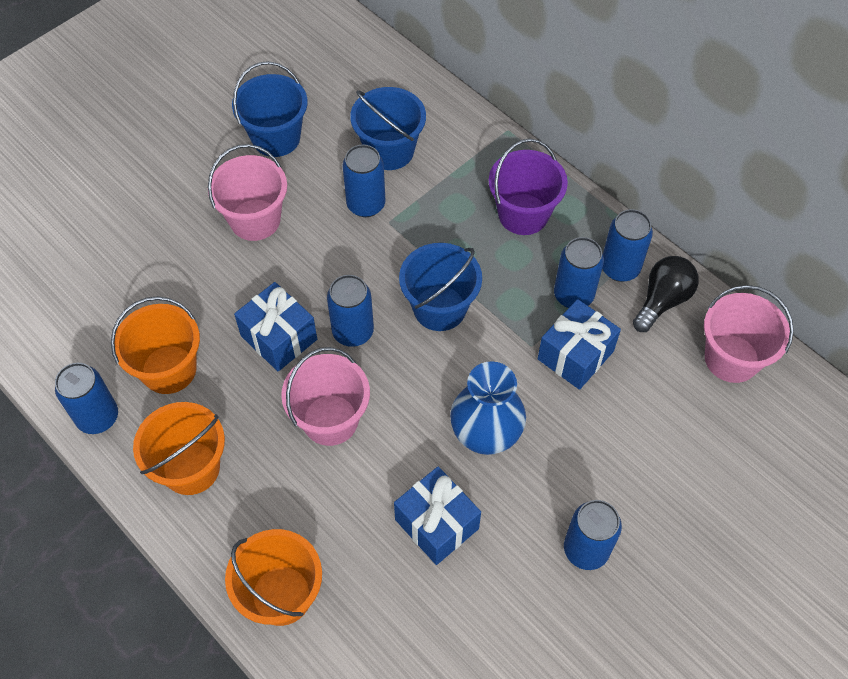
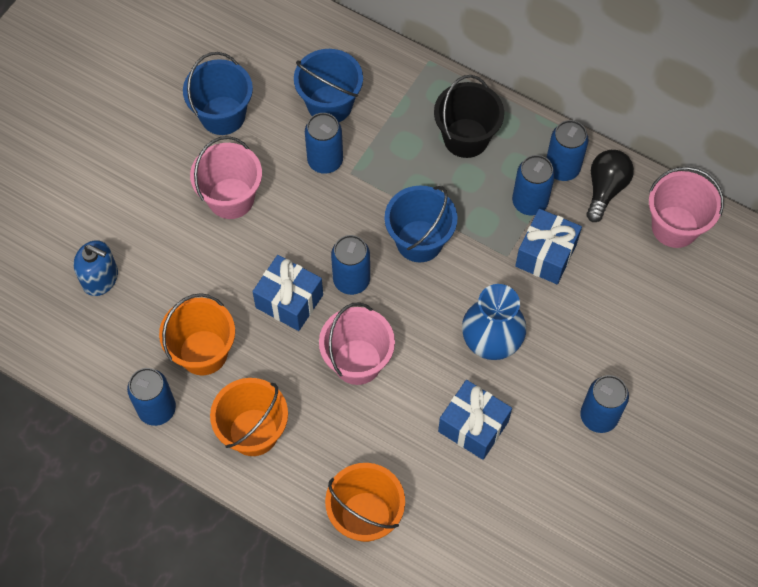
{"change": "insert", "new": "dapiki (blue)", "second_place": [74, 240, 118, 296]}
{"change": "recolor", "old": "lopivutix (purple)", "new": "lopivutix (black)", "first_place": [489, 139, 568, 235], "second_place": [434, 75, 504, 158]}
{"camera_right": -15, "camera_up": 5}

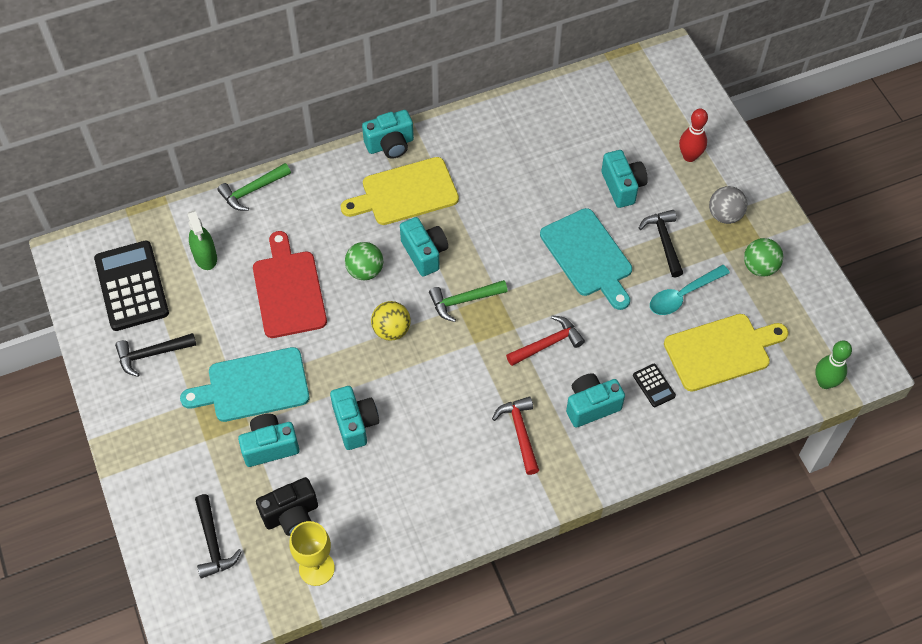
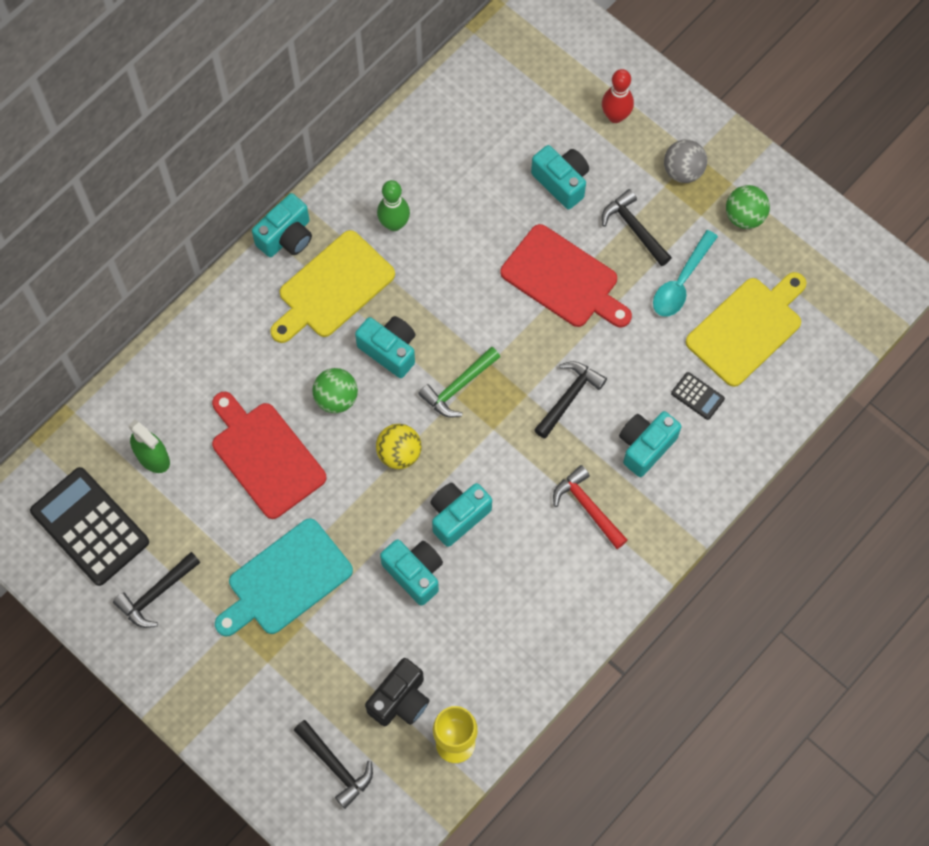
{"change": "move", "old": "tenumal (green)", "first_place": [815, 340, 852, 389], "second_place": [377, 180, 410, 231]}
{"change": "move", "old": "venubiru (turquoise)", "first_place": [238, 414, 300, 467], "second_place": [430, 483, 492, 547]}
{"change": "recolor", "old": "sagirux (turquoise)", "new": "sagirux (red)", "first_place": [540, 208, 632, 310], "second_place": [500, 224, 632, 327]}
{"change": "recolor", "old": "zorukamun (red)", "new": "zorukamun (black)", "first_place": [506, 315, 585, 366], "second_place": [534, 361, 607, 439]}
{"change": "delete", "old": "zorukamun (green)", "first_place": [217, 163, 291, 211]}
{"camera_right": -25, "camera_up": 10}

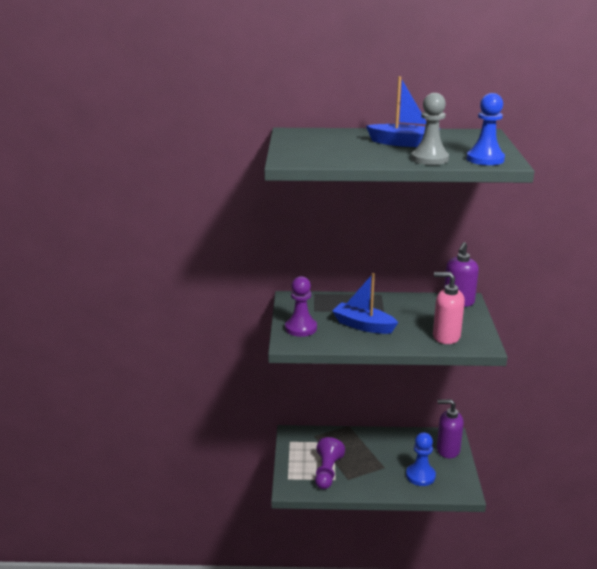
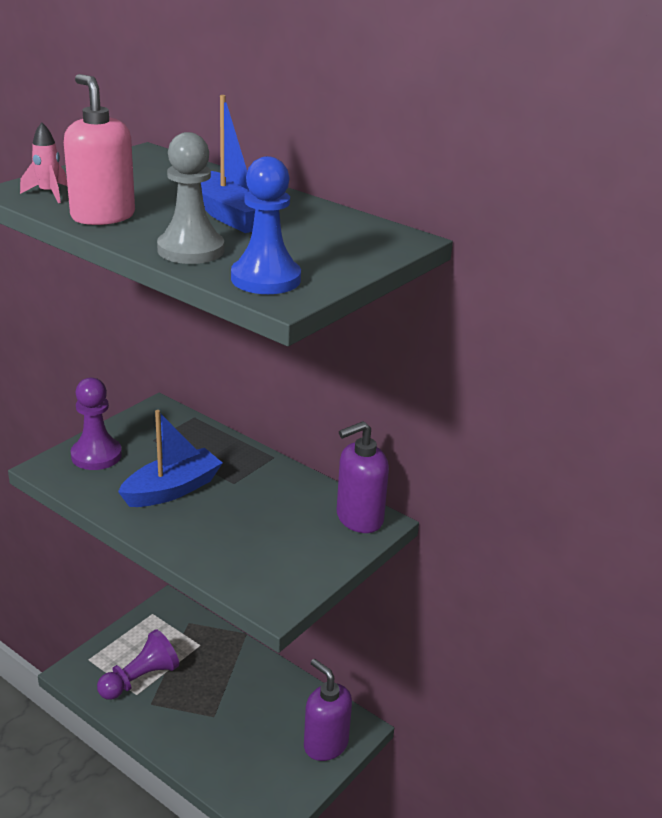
{"change": "insert", "new": "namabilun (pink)", "second_place": [20, 122, 67, 203]}
{"change": "move", "old": "dapiki (pink)", "first_place": [433, 272, 465, 344], "second_place": [64, 74, 135, 225]}
{"change": "rotate", "old": "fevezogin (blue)", "first_place": [332, 273, 398, 334], "second_place": [118, 410, 222, 507], "degrees": 75}
{"change": "delete", "old": "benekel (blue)", "first_place": [406, 432, 436, 486]}
{"camera_right": 35, "camera_up": 5}

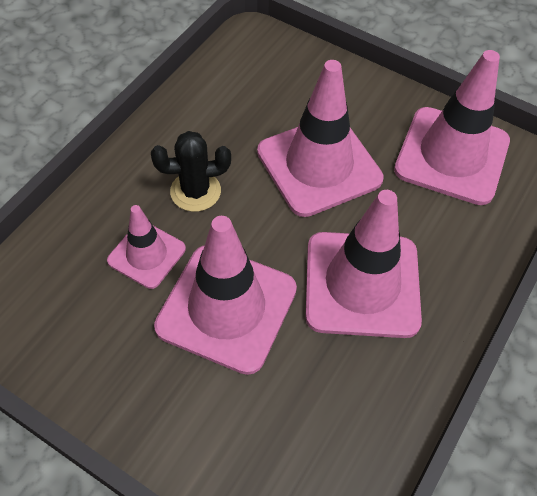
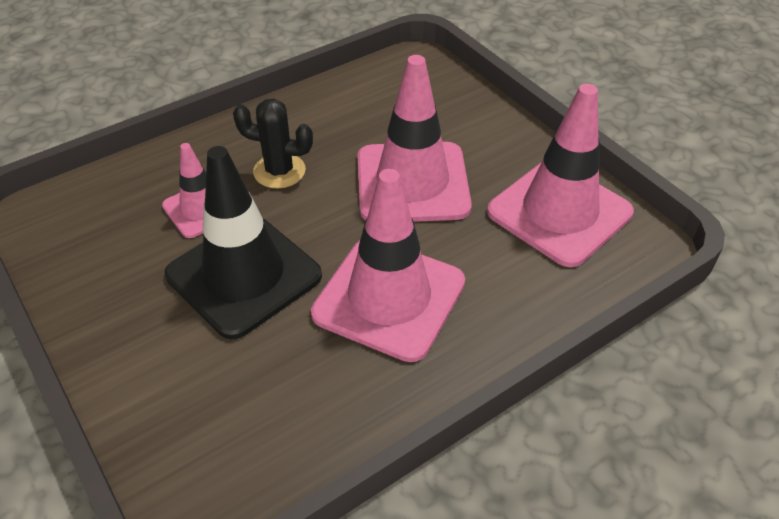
{"change": "recolor", "old": "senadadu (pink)", "new": "senadadu (black)", "first_place": [154, 216, 297, 375], "second_place": [165, 146, 322, 339]}
{"camera_right": 25, "camera_up": -10}

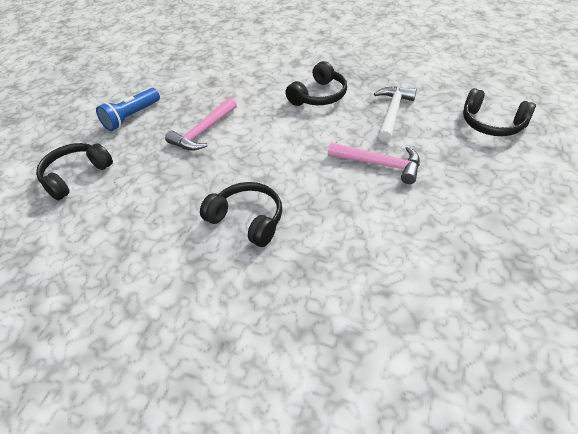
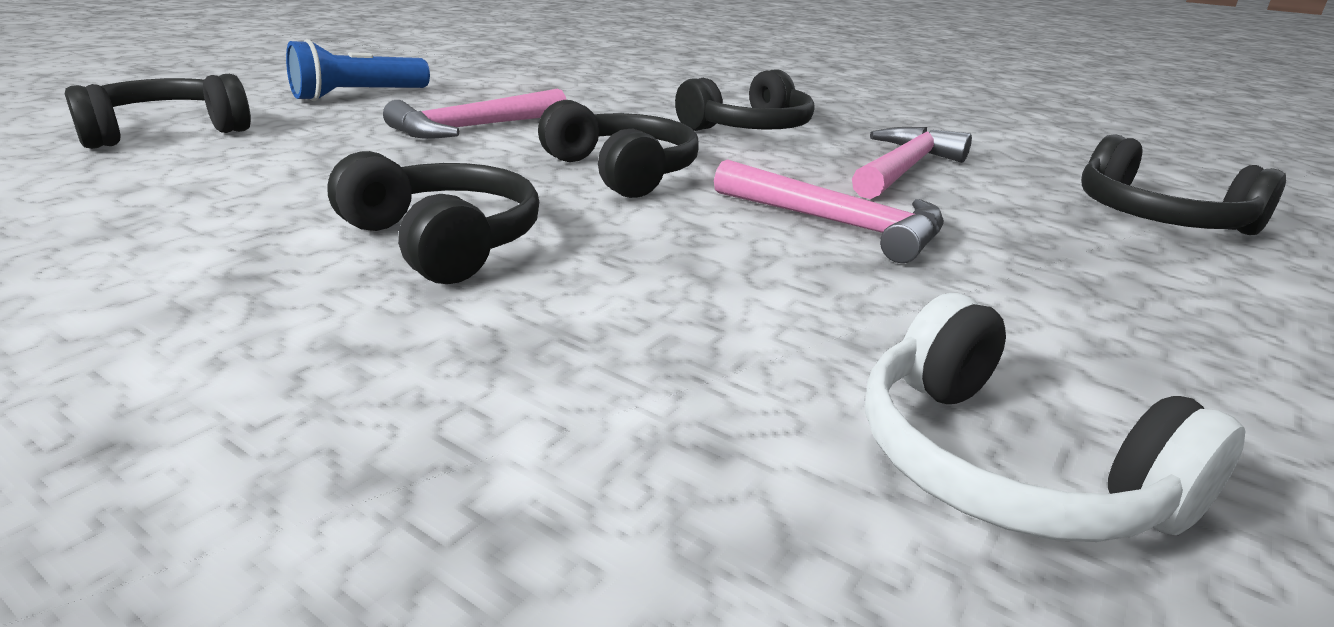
{"change": "insert", "new": "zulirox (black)", "second_place": [538, 100, 699, 198]}
{"change": "recolor", "old": "zorukamun (white)", "new": "zorukamun (pink)", "first_place": [374, 86, 416, 142], "second_place": [852, 127, 972, 199]}
{"change": "insert", "new": "zulirox (white)", "second_place": [865, 293, 1245, 542]}
{"camera_right": 10, "camera_up": -20}

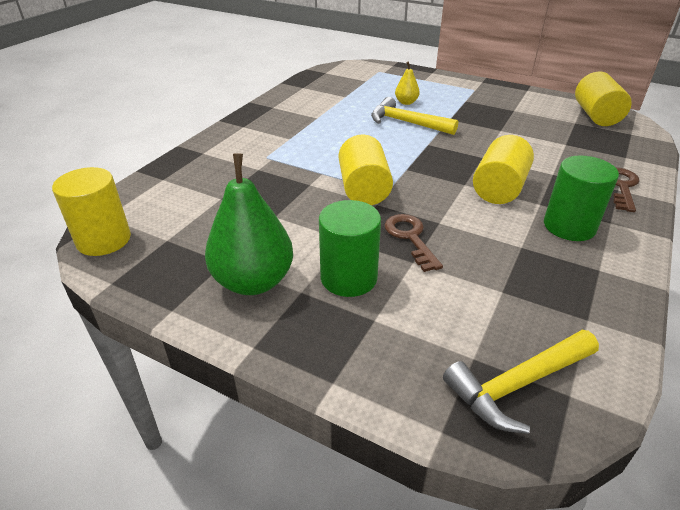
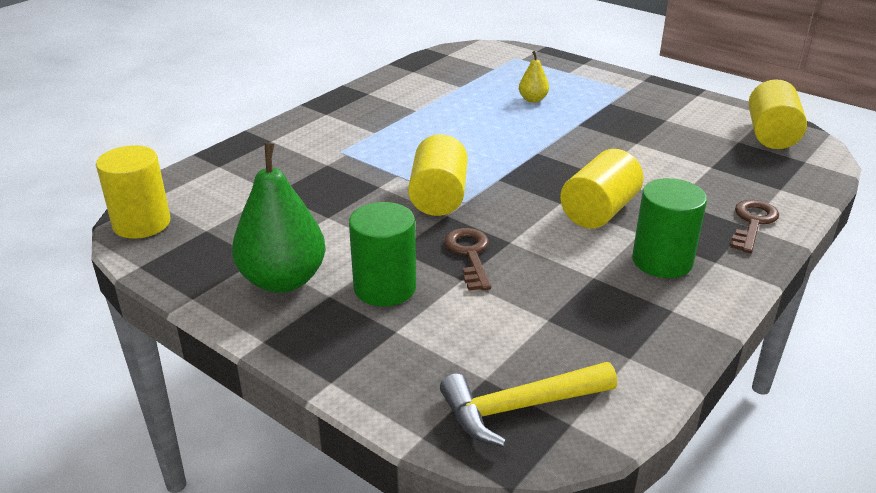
{"change": "delete", "old": "zorukamun (yellow)", "first_place": [371, 97, 458, 135]}
{"camera_right": 10, "camera_up": -5}

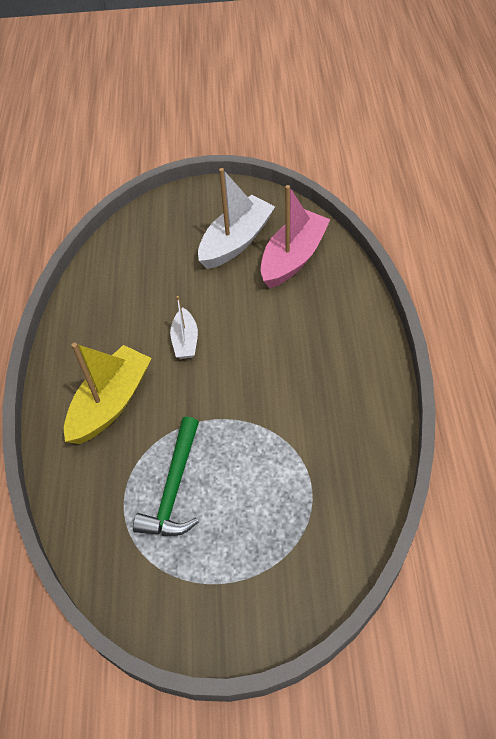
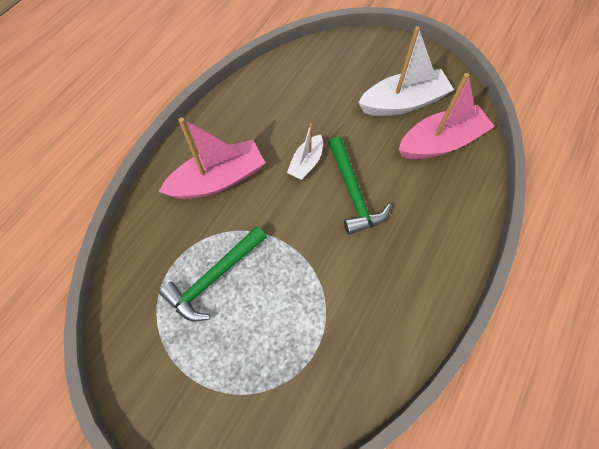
{"change": "recolor", "old": "fevezogin (yellow)", "new": "fevezogin (pink)", "first_place": [64, 343, 152, 444], "second_place": [159, 118, 265, 199]}
{"change": "insert", "new": "zorukamun (green)", "second_place": [329, 137, 391, 235]}
{"camera_right": 30, "camera_up": 10}

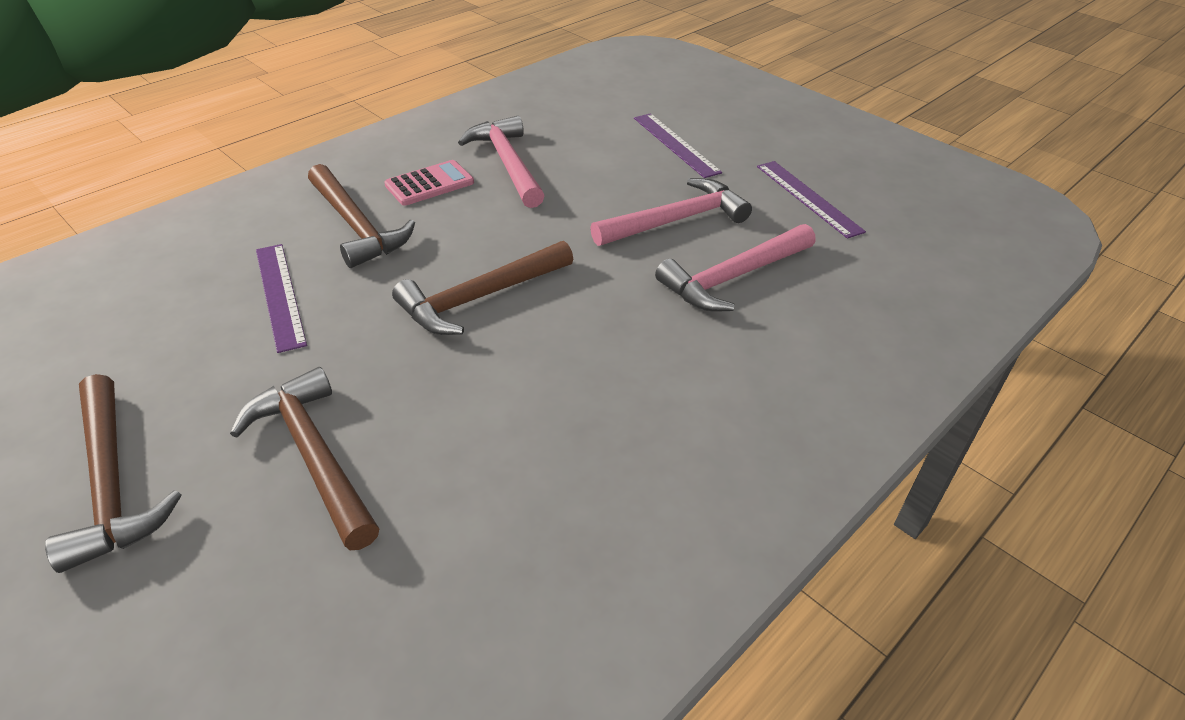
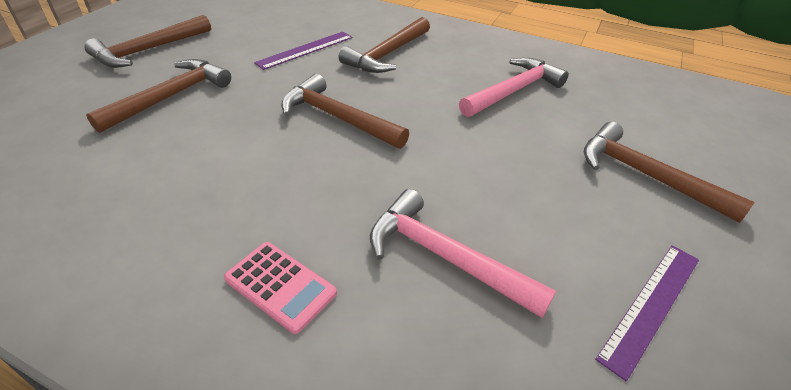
{"change": "move", "old": "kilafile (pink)", "first_place": [384, 160, 474, 206], "second_place": [224, 242, 337, 334]}
{"change": "replace", "old": "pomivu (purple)", "new": "zorukamun (brown)", "first_place": [634, 113, 722, 178], "second_place": [584, 122, 754, 223]}
{"change": "delete", "old": "zorukamun (pink)", "first_place": [590, 178, 752, 246]}
{"camera_right": 70, "camera_up": 0}

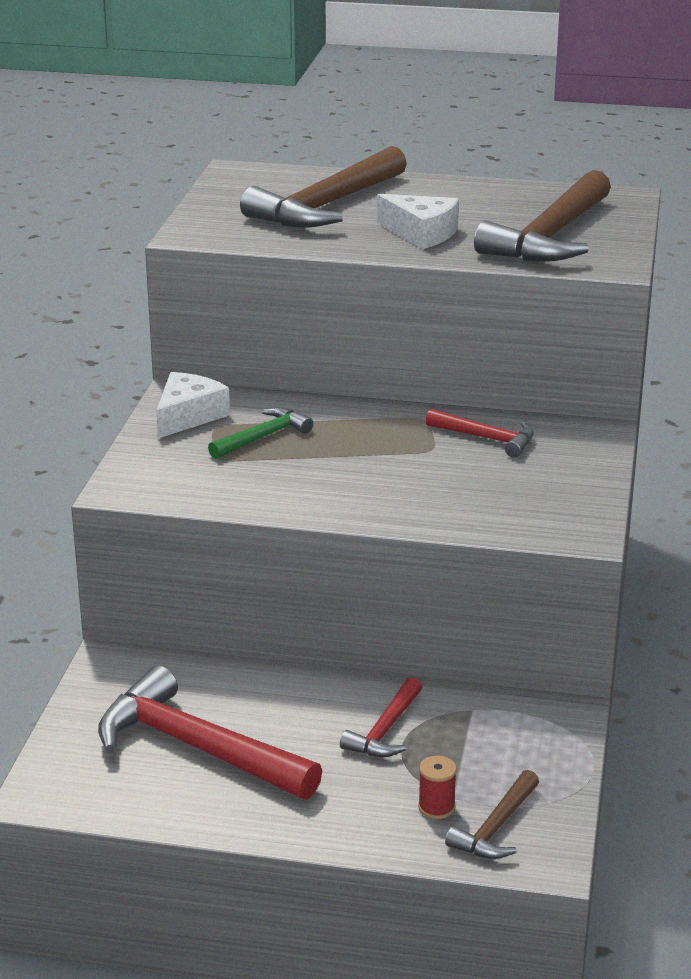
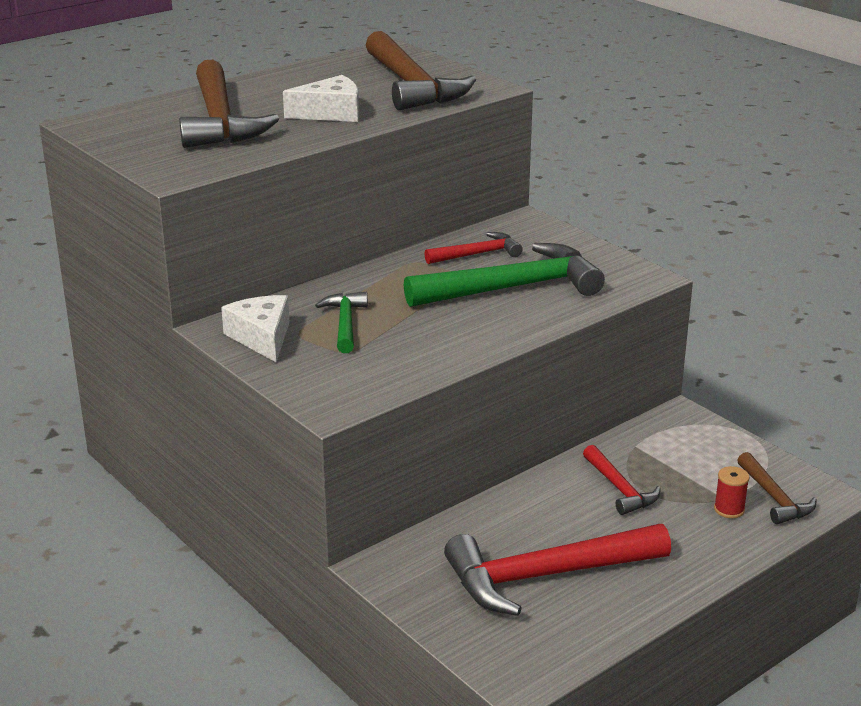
{"change": "insert", "new": "zorukamun (green)", "second_place": [404, 243, 605, 307]}
{"camera_right": -50, "camera_up": 0}

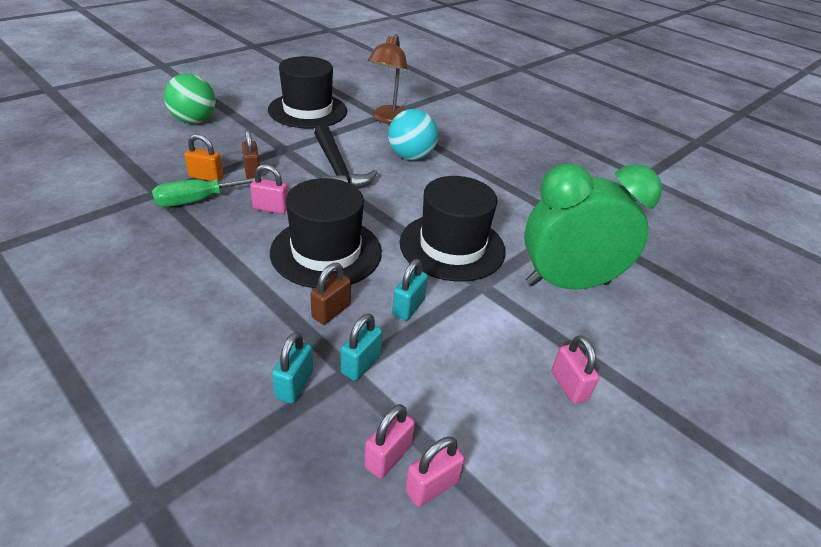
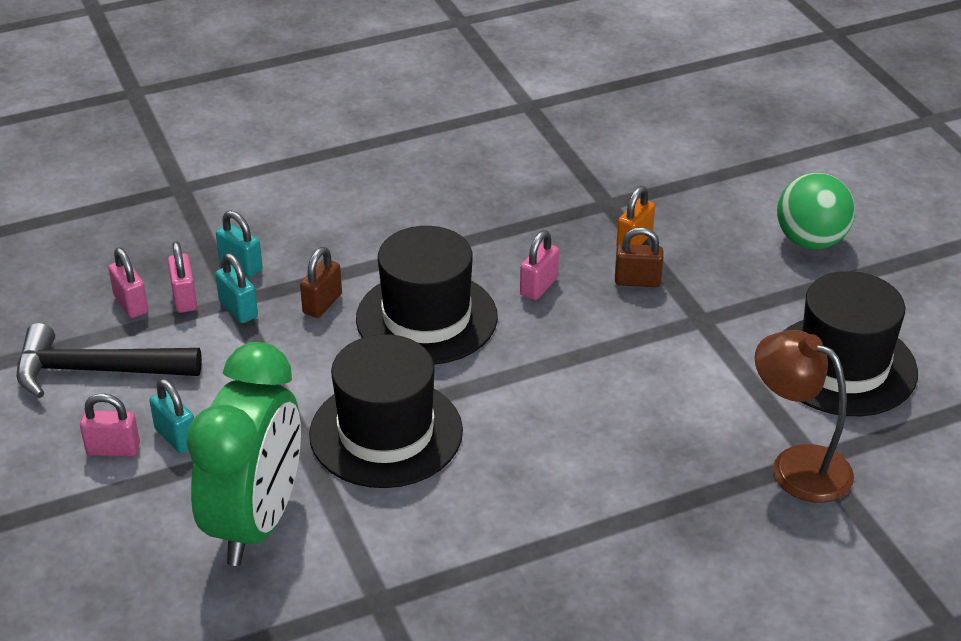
{"change": "move", "old": "zorukamun (black)", "first_place": [314, 125, 378, 189], "second_place": [17, 323, 202, 398]}
{"change": "move", "old": "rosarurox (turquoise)", "first_place": [392, 259, 428, 321], "second_place": [149, 379, 194, 453]}
{"change": "move", "old": "rosarurox (pink)", "first_place": [405, 437, 465, 507], "second_place": [168, 241, 197, 313]}
{"change": "rotate", "old": "rosarurox (brown)", "first_place": [310, 263, 351, 325], "second_place": [300, 247, 342, 318], "degrees": 60}
{"change": "delete", "old": "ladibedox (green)", "first_place": [152, 176, 269, 207]}
{"change": "delete", "old": "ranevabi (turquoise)", "first_place": [388, 109, 438, 160]}
{"camera_right": 115, "camera_up": 0}

